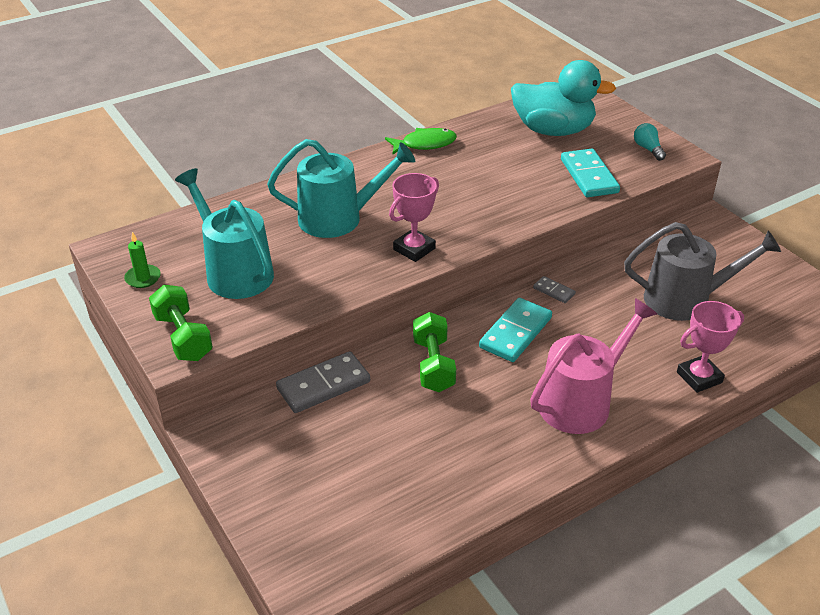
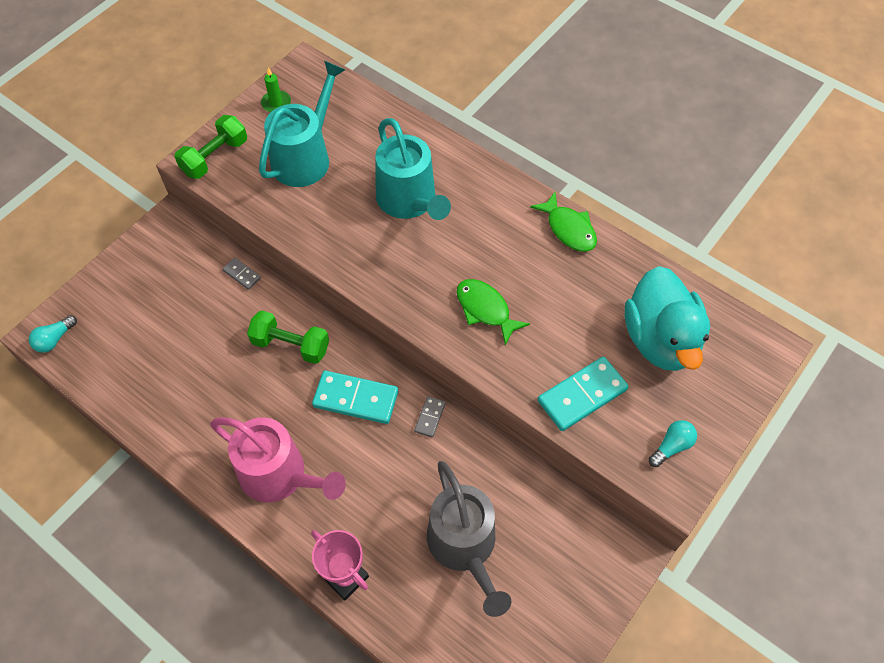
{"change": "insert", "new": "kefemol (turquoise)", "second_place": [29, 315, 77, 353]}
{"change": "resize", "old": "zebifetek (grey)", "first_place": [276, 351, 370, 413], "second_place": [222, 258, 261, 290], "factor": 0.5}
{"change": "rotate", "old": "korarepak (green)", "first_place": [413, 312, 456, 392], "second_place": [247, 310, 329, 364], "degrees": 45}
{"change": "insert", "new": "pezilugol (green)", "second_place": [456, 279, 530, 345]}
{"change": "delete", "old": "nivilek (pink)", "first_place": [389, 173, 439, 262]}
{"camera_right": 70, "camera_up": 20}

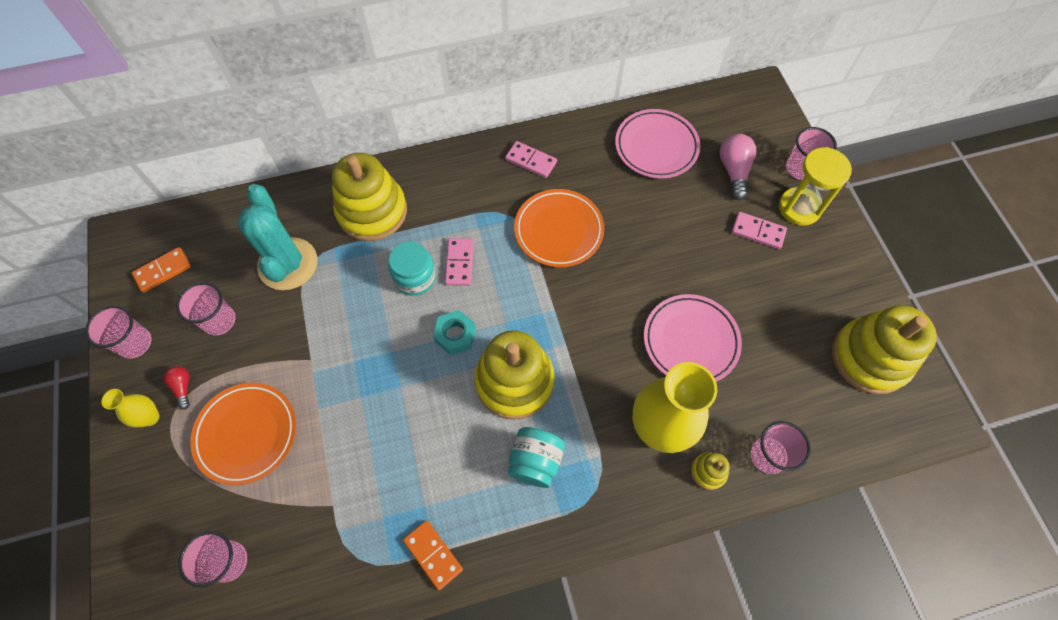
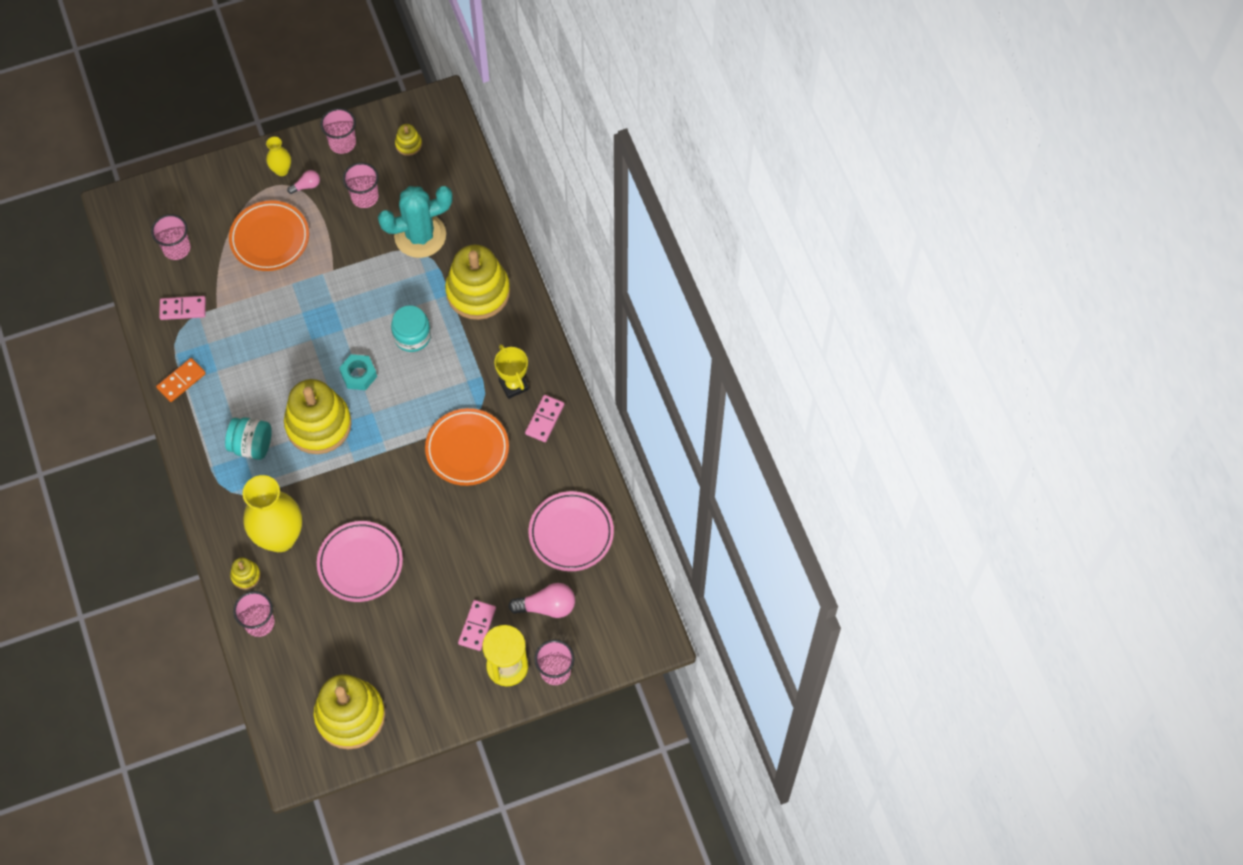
{"change": "move", "old": "zebifetek (pink)", "first_place": [445, 238, 474, 286], "second_place": [159, 296, 206, 320]}
{"change": "recolor", "old": "kefemol (red)", "new": "kefemol (pink)", "first_place": [163, 366, 190, 410], "second_place": [287, 170, 320, 194]}
{"change": "replace", "old": "zebifetek (orange)", "new": "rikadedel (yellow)", "first_place": [132, 247, 191, 293], "second_place": [395, 124, 422, 156]}
{"change": "insert", "new": "nivilek (yellow)", "second_place": [494, 344, 529, 399]}
{"camera_right": 85, "camera_up": 0}

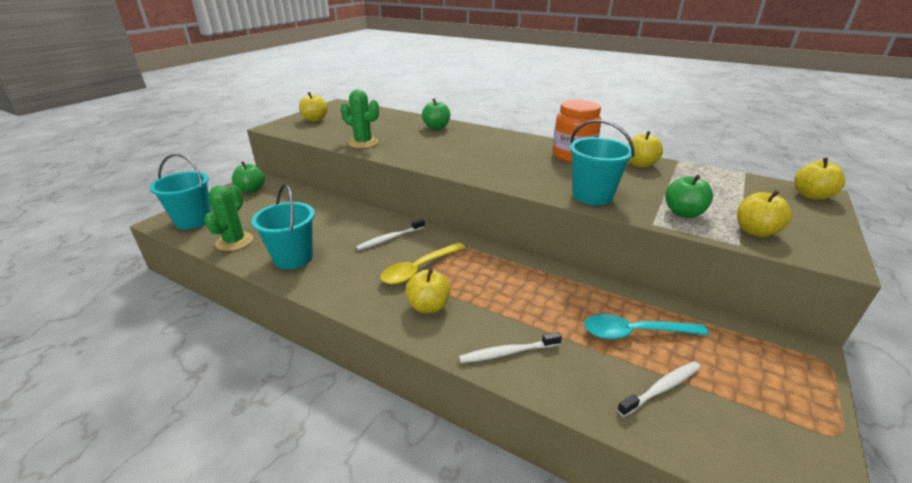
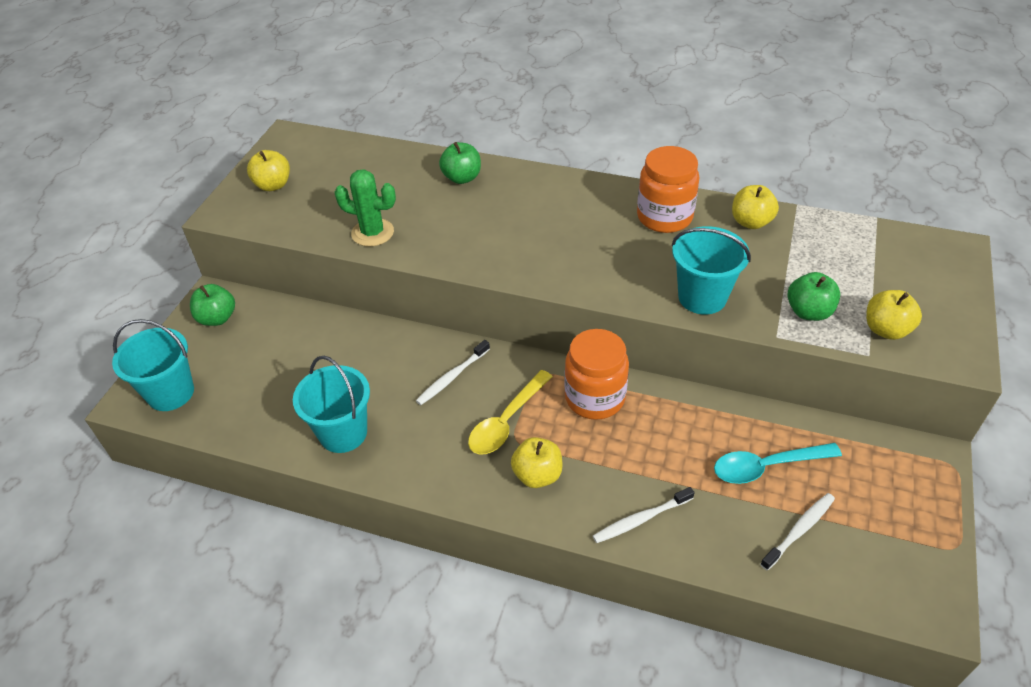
{"change": "insert", "new": "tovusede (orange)", "second_place": [564, 329, 629, 420]}
{"change": "delete", "old": "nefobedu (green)", "first_place": [204, 185, 253, 251]}
{"change": "delete", "old": "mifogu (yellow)", "first_place": [794, 157, 845, 200]}
{"camera_right": -10, "camera_up": 15}

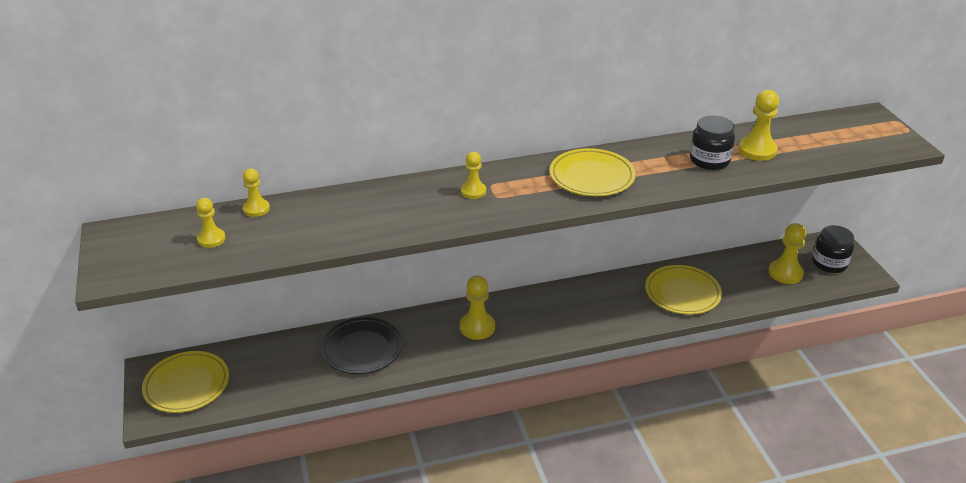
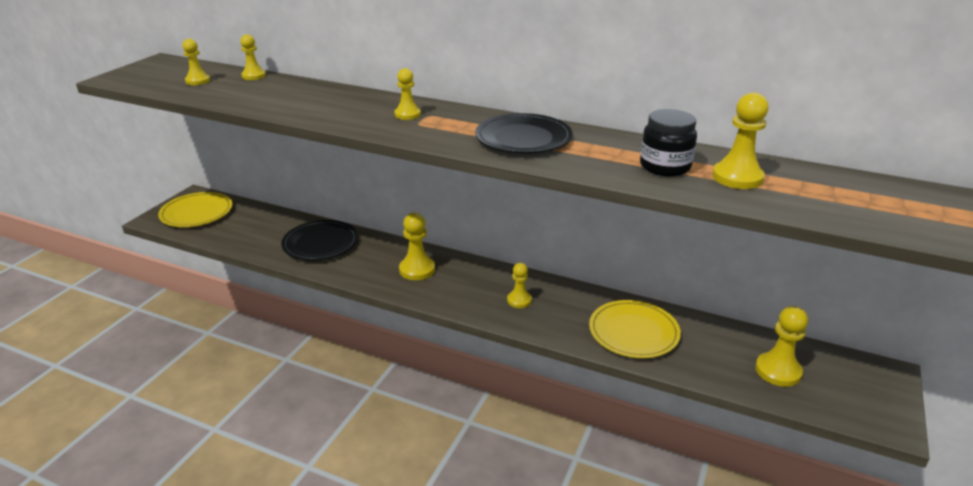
{"change": "recolor", "old": "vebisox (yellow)", "new": "vebisox (black)", "first_place": [550, 148, 636, 196], "second_place": [475, 113, 572, 154]}
{"change": "insert", "new": "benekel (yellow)", "second_place": [507, 263, 532, 308]}
{"change": "delete", "old": "tovusede (black)", "first_place": [812, 225, 854, 273]}
{"camera_right": 40, "camera_up": -5}

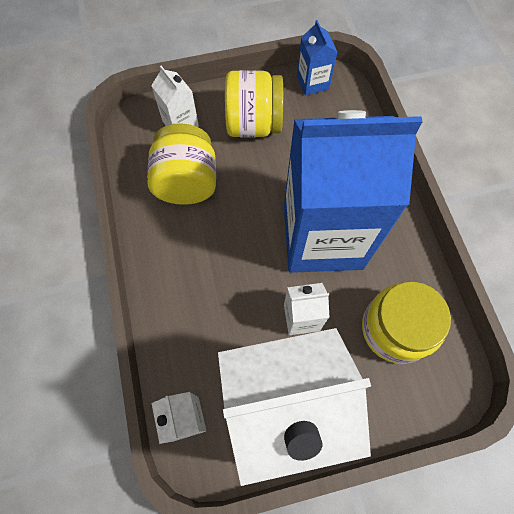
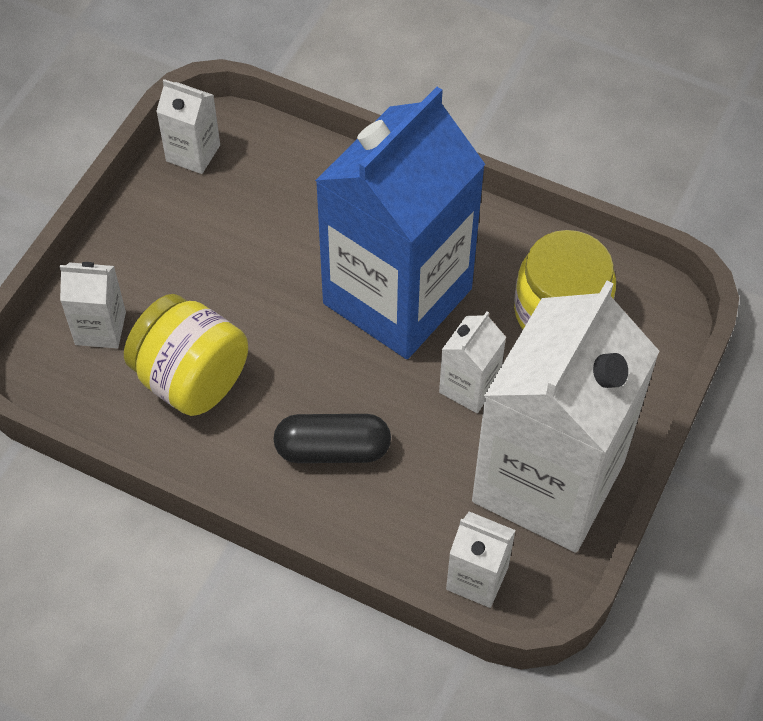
{"change": "recolor", "old": "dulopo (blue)", "new": "dulopo (white)", "first_place": [297, 20, 337, 95], "second_place": [156, 79, 220, 174]}
{"change": "insert", "new": "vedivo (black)", "second_place": [274, 414, 391, 463]}
{"change": "delete", "old": "tovusede (yellow)", "first_place": [225, 70, 283, 137]}
{"camera_right": -50, "camera_up": -10}

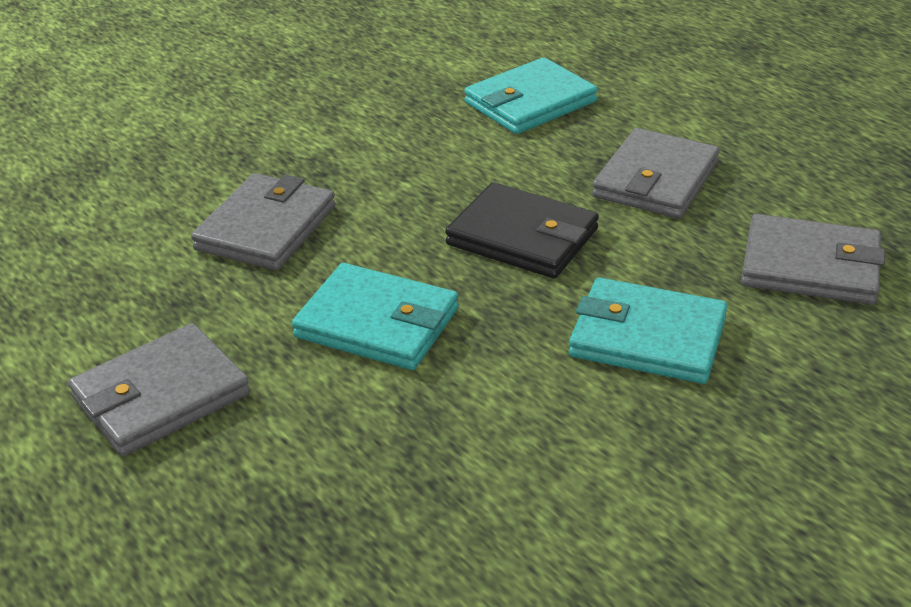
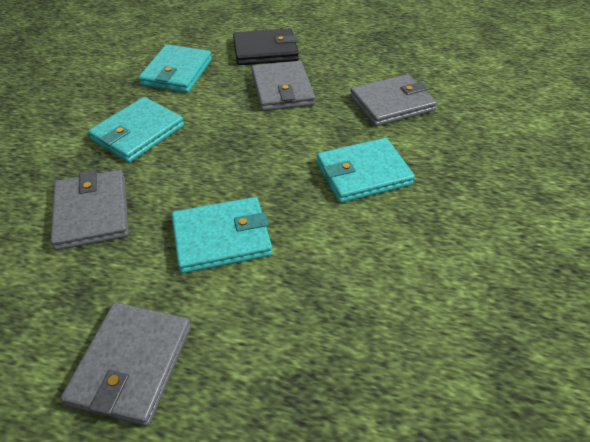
{"change": "insert", "new": "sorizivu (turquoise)", "second_place": [88, 97, 184, 163]}
{"change": "move", "old": "sorizivu (black)", "first_place": [445, 182, 599, 278], "second_place": [233, 29, 299, 65]}
{"camera_right": -40, "camera_up": 10}

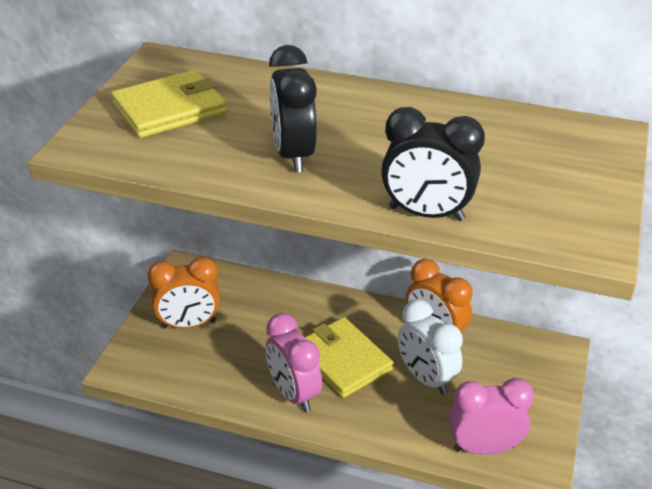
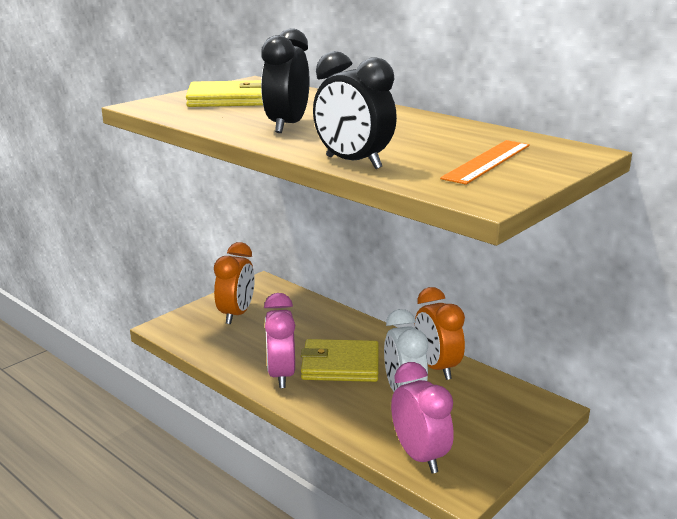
{"change": "rotate", "old": "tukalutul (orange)", "first_place": [147, 257, 220, 329], "second_place": [214, 242, 255, 324], "degrees": -90}
{"change": "rotate", "old": "sorizivu (yellow)", "first_place": [305, 317, 393, 398], "second_place": [301, 339, 379, 382], "degrees": -75}
{"change": "rotate", "old": "tukalutul (pink)", "first_place": [450, 378, 534, 455], "second_place": [391, 362, 454, 474], "degrees": 45}
{"change": "insert", "new": "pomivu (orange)", "second_place": [440, 140, 530, 185]}
{"camera_right": 25, "camera_up": -15}

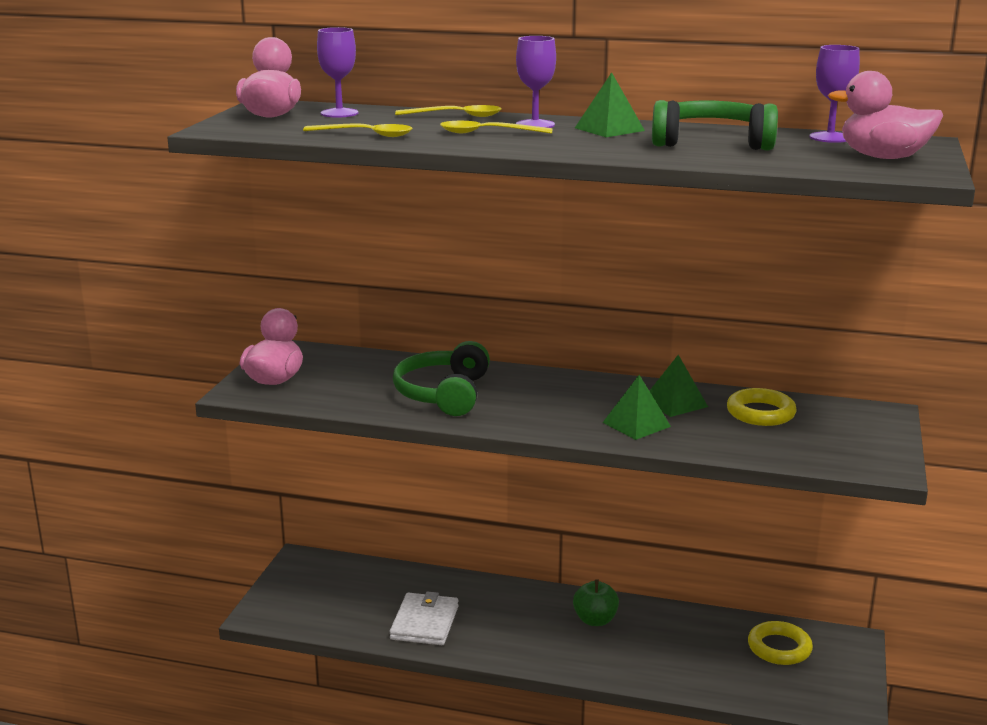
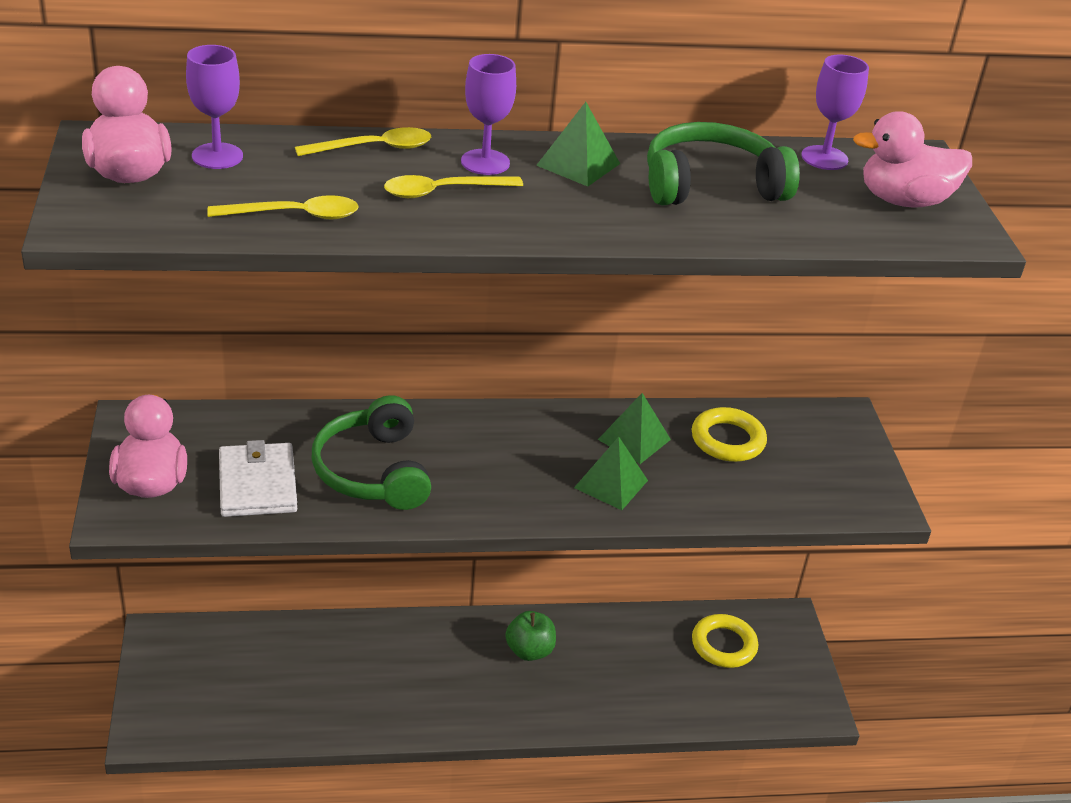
{"change": "move", "old": "sorizivu (white)", "first_place": [389, 591, 459, 645], "second_place": [219, 440, 297, 517]}
{"camera_right": -25, "camera_up": 15}

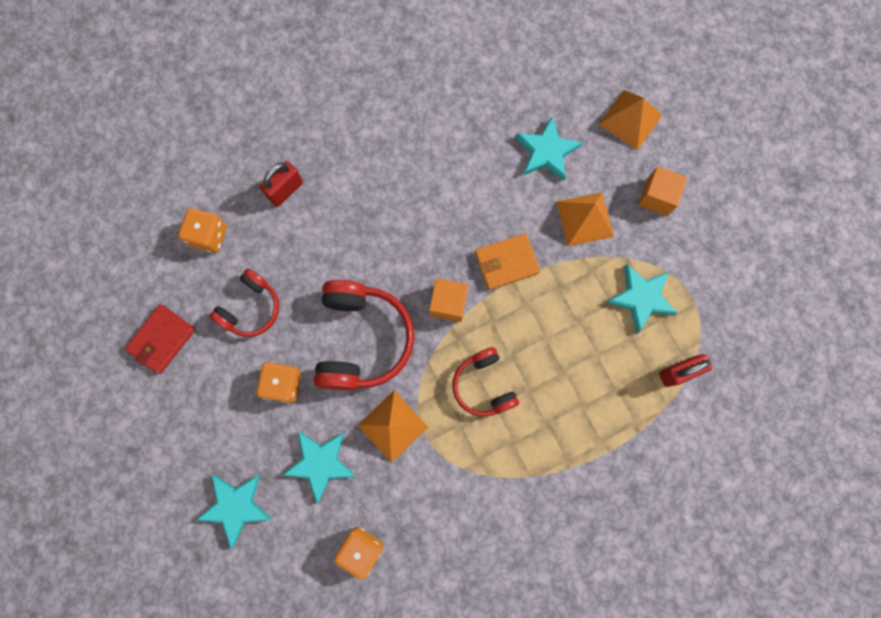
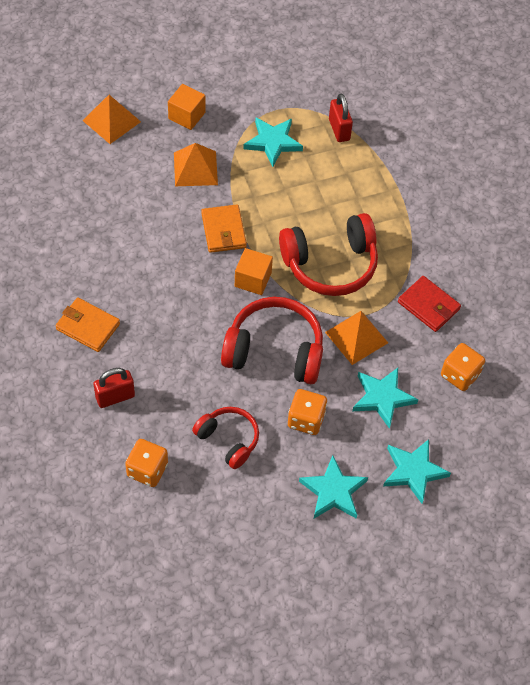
{"change": "insert", "new": "sorizivu (orange)", "second_place": [55, 297, 120, 352]}
{"change": "rotate", "old": "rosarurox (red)", "first_place": [260, 161, 303, 207], "second_place": [93, 368, 135, 408], "degrees": -75}
{"change": "resize", "old": "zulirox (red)", "first_place": [453, 347, 519, 416], "second_place": [279, 213, 378, 296], "factor": 1.67}
{"change": "move", "old": "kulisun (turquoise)", "first_place": [515, 116, 582, 181], "second_place": [299, 455, 368, 519]}
{"change": "move", "old": "sorizivu (red)", "first_place": [125, 305, 195, 374], "second_place": [398, 276, 461, 332]}
{"camera_right": -85, "camera_up": -20}

